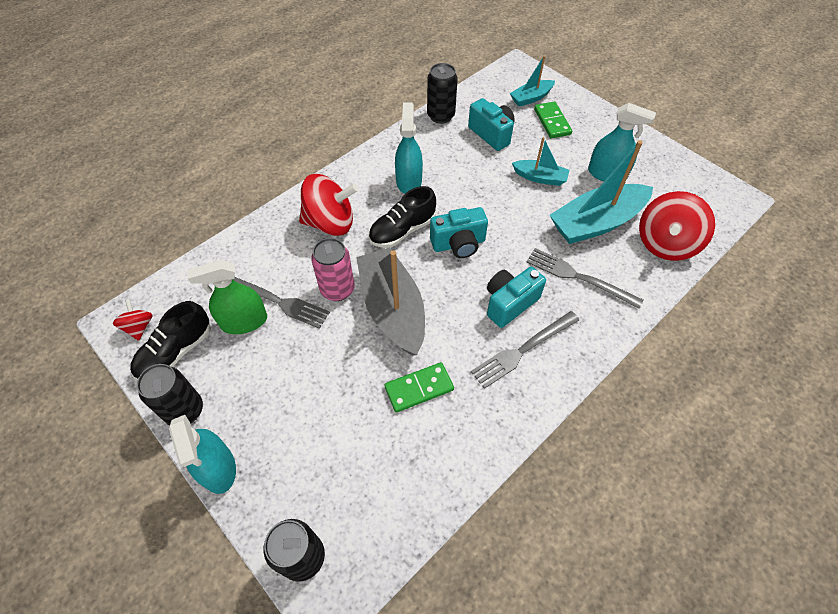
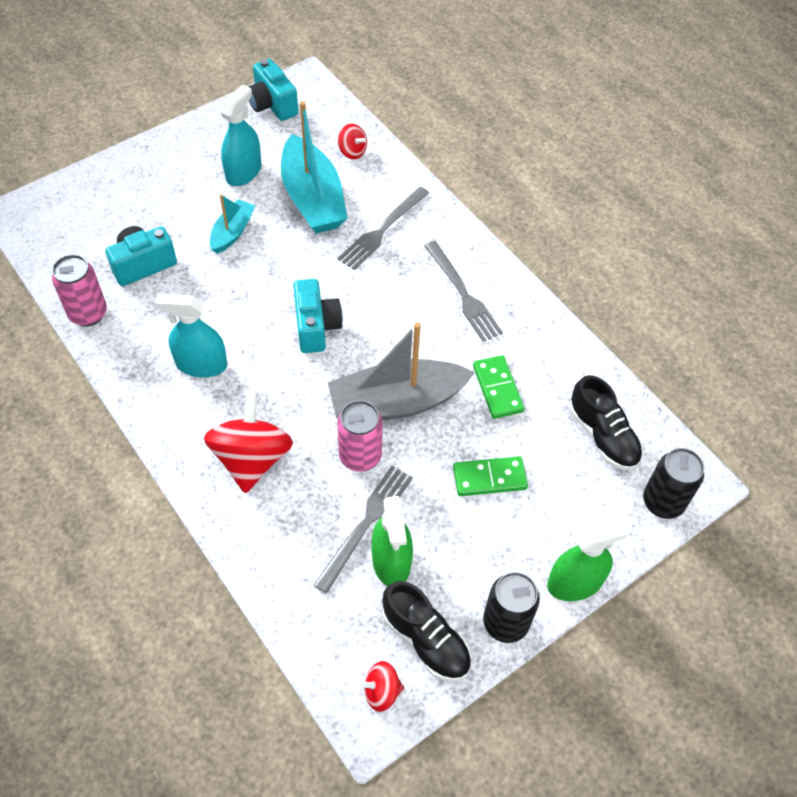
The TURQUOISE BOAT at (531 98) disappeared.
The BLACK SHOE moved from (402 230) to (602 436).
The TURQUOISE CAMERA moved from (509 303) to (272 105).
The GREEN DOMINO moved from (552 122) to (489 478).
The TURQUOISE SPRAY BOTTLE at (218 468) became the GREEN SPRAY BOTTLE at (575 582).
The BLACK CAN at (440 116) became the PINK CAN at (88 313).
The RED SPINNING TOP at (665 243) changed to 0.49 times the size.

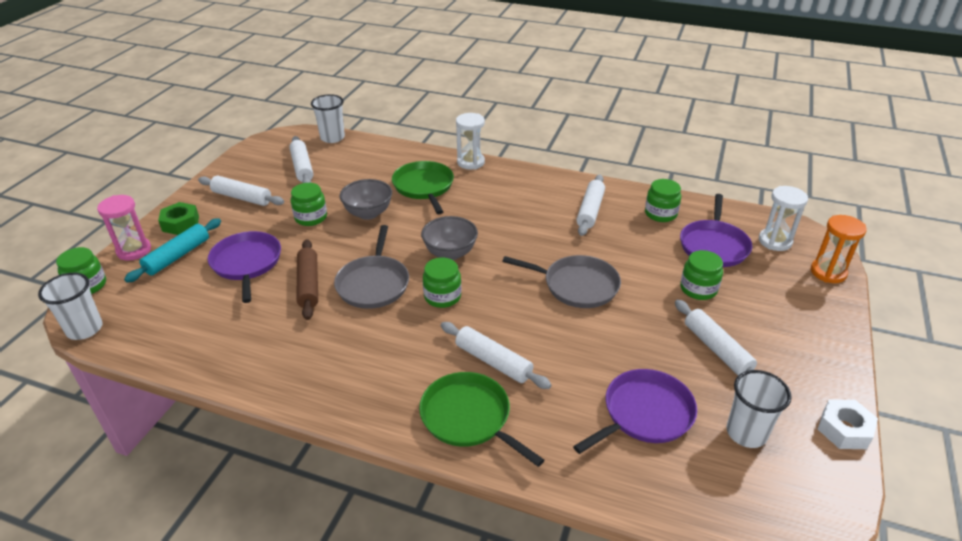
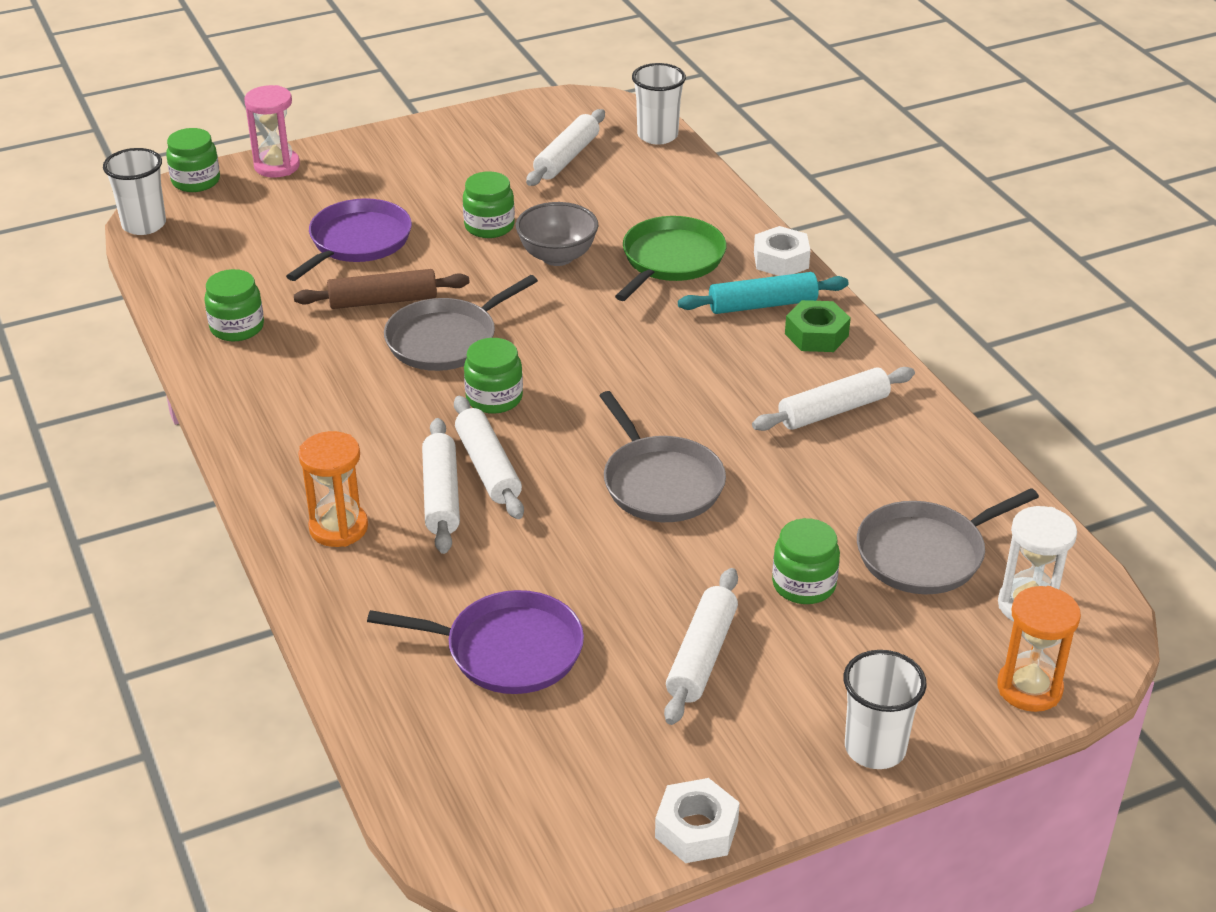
The GREY BOWL at (450 253) disappeared.
The TURQUOISE ROLLING PIN moved from (177 256) to (762 305).
The GREEN NUT moved from (180 223) to (816 335).
The WHITE ROLLING PIN moved from (242 197) to (488 467).
The GREEN JAR moved from (660 214) to (237 327).
The WHITE CUP moved from (746 433) to (875 748).
The GREEN PAN at (469 417) was replaced by the ORANGE HOURGLASS at (338 528).
The WHITE HOURGLASS at (471 162) was replaced by the WHITE NUT at (781 260).
The PURPLE PAN at (714 245) became the GREY PAN at (925 553).
The BROWN ROLLING PIN at (308 284) turned 45 degrees clockwise.

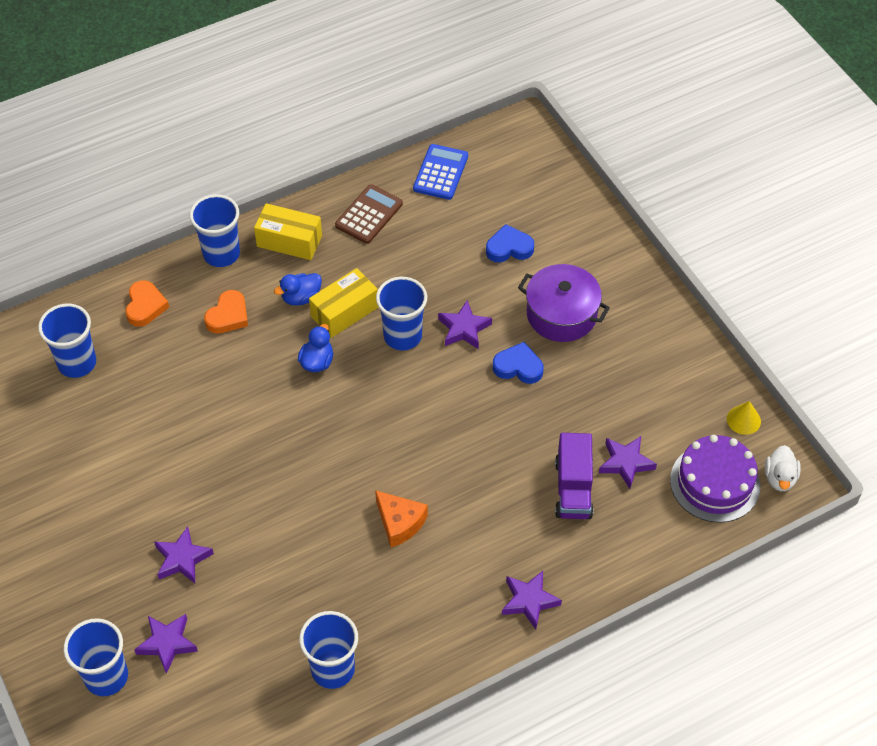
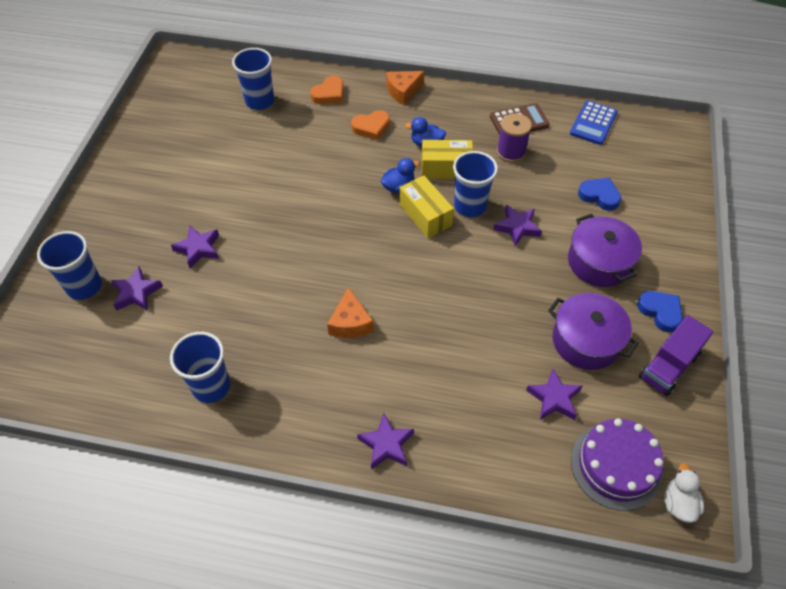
The YELLOW CONE at (743 420) disappeared.
The PURPLE SPOOL at (511 152) appeared.
The PURPLE POT at (586 341) appeared.
The YELLOW BOX moved from (289 241) to (425 215).
The BLUE HEART moved from (518 367) to (660 312).
The PURPLE TRUCK moved from (573 489) to (668 366).
The BLUE CUP at (221 254) was replaced by the ORANGE CHEESE at (403 91).
The BLUE CALCULATOR at (440 172) turned 150 degrees clockwise.
The WHITE DUCK at (780 478) turned 135 degrees clockwise.

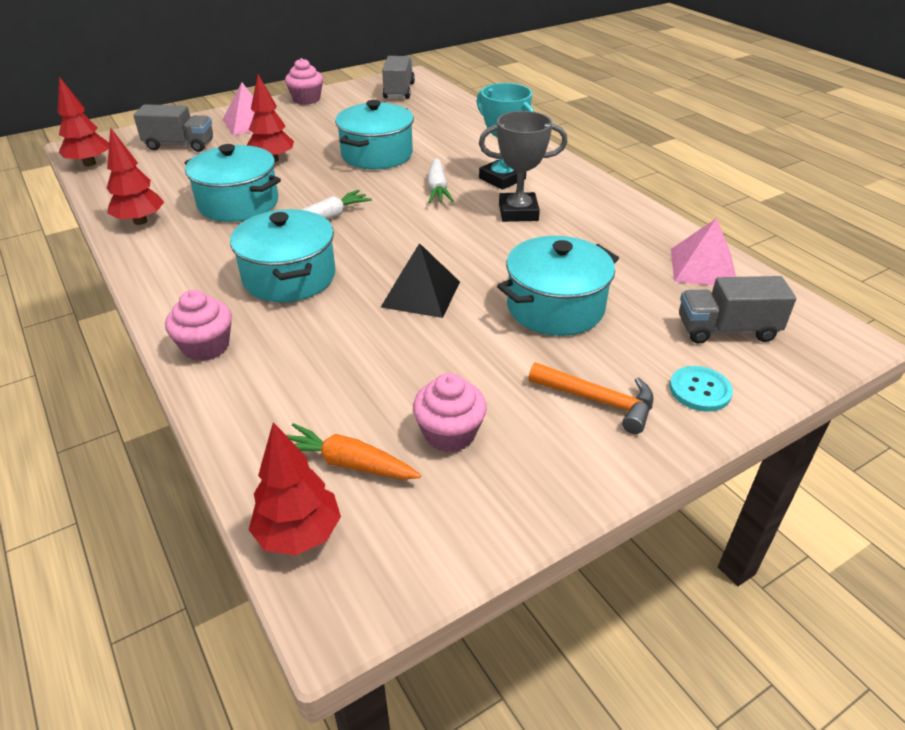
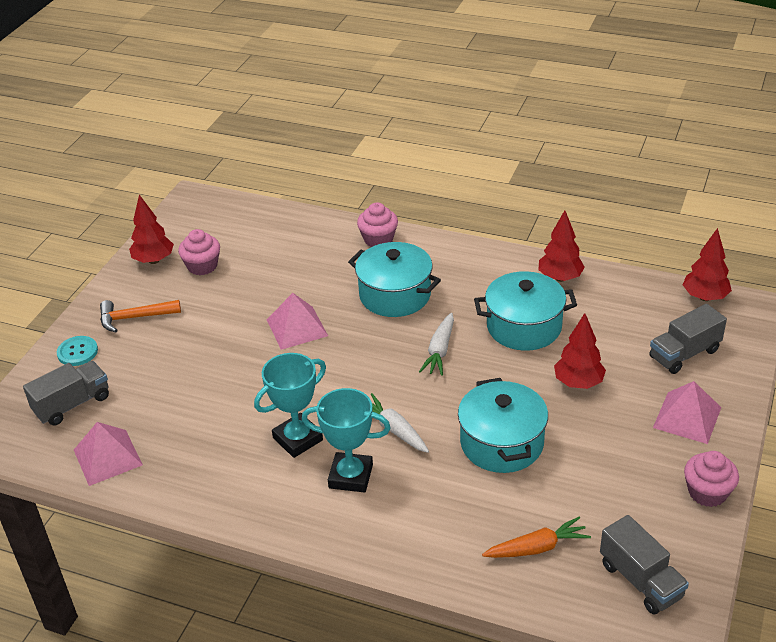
The TURQUOISE POT at (555 307) disappeared.
The RED TREE moved from (299 535) to (154 260).
The ORANGE CARROT moved from (348 463) to (537 548).
The BLACK PYRAMID at (421 294) became the PINK PYRAMID at (297 327).
The GREY TROPHY at (518 212) became the TURQUOISE TROPHY at (297 439).

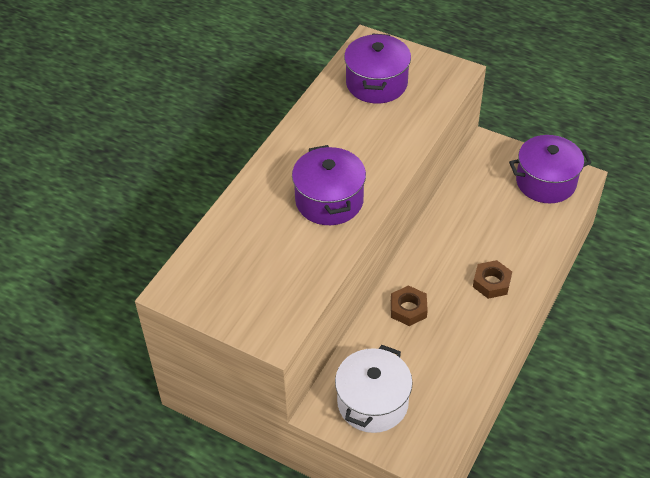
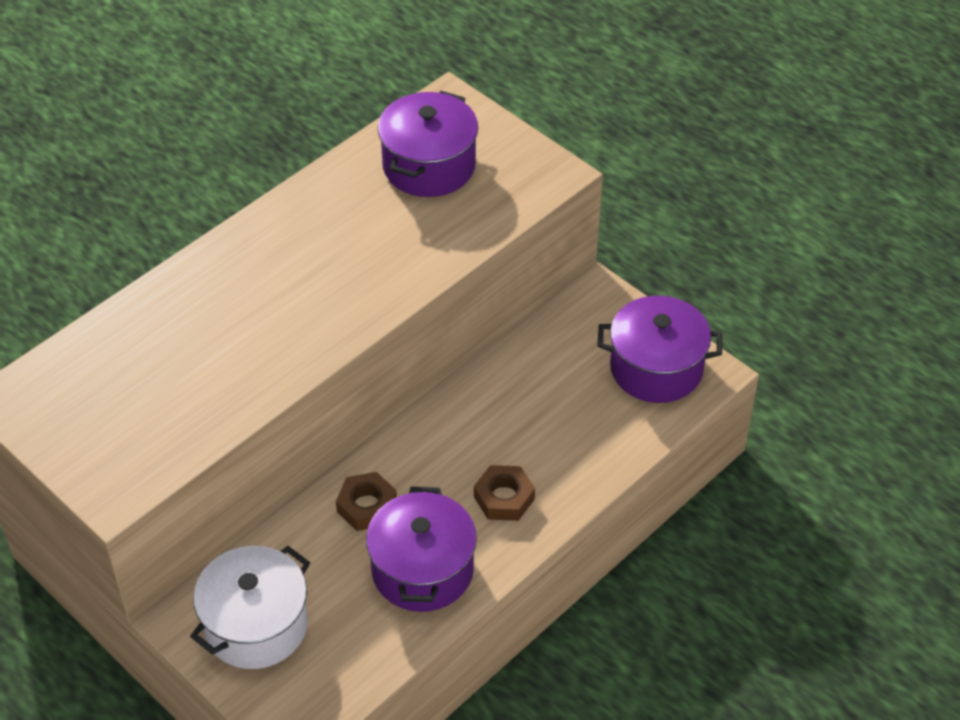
The PURPLE POT moved from (329 201) to (422 570).

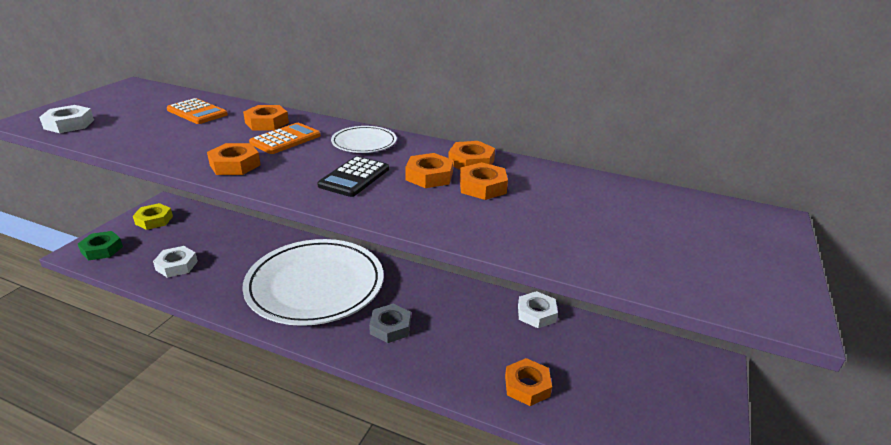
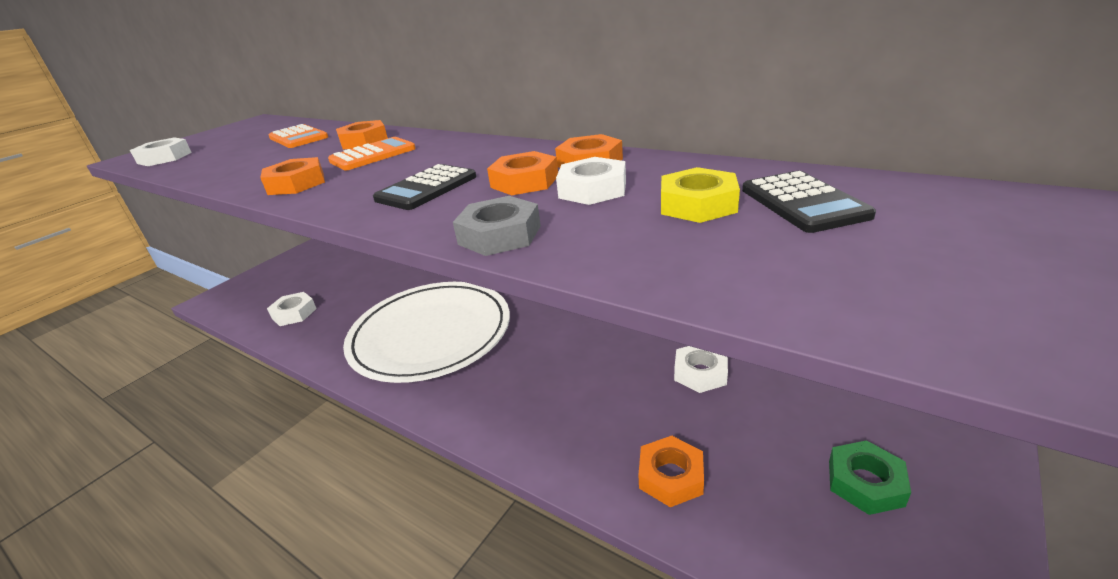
The WHITE PLATE at (364 142) disappeared.
The BLACK CALCULATOR at (802 203) appeared.
The GREEN NUT moved from (102 249) to (865 483).
The YELLOW NUT moved from (154 220) to (697 204).
The GREY NUT moved from (390 327) to (499 235).
The ORANGE NUT at (482 187) became the WHITE NUT at (592 189).

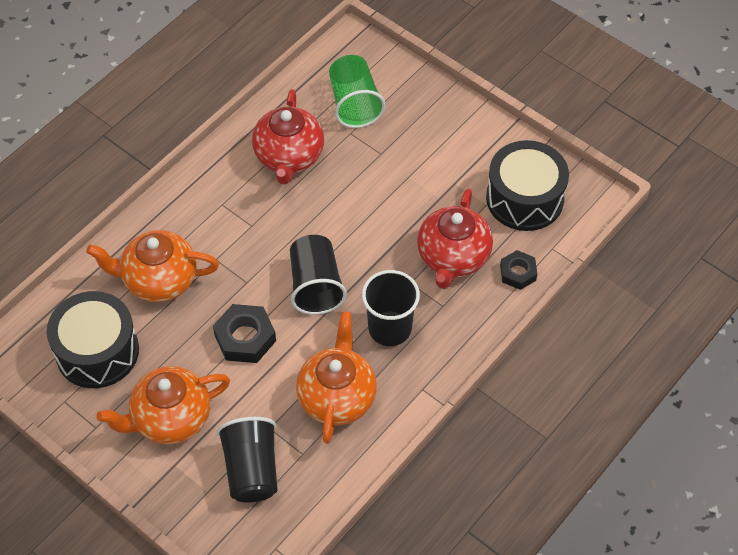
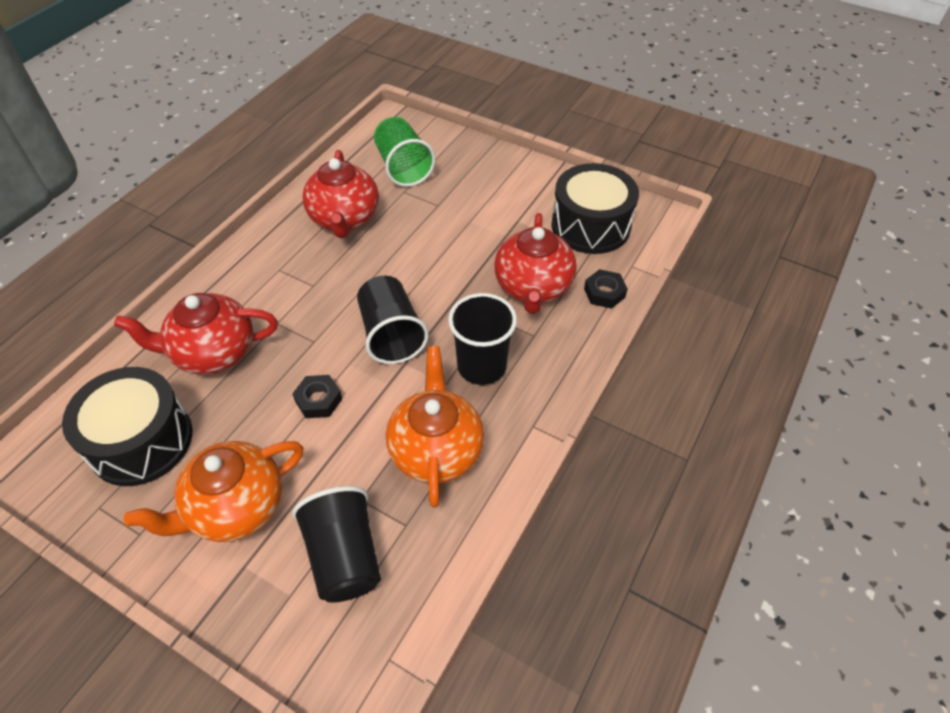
The ORANGE TEAPOT at (158 280) became the RED TEAPOT at (213 353).
The BLACK NUT at (245 338) changed to 0.65 times the size.

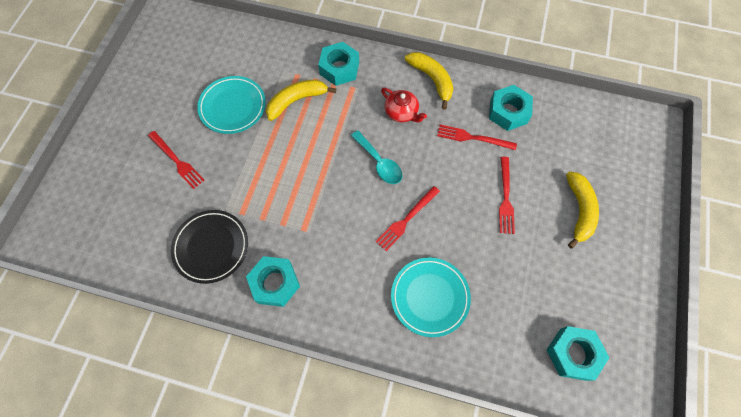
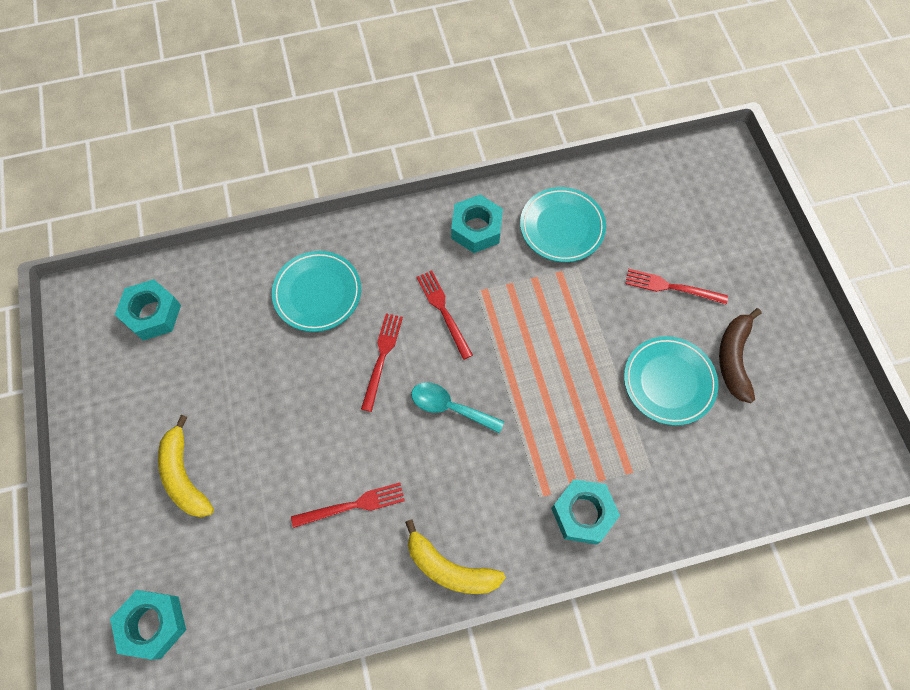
The YELLOW BANANA at (296 101) disappeared.
The RED TEAPOT at (401 112) disappeared.
The BROWN BANANA at (734 358) appeared.
The TURQUOISE NUT moved from (508 112) to (153 624).
The RED FORK moved from (505 198) to (443 311).
The BLACK PLATE at (211 247) became the TURQUOISE PLATE at (562 227).

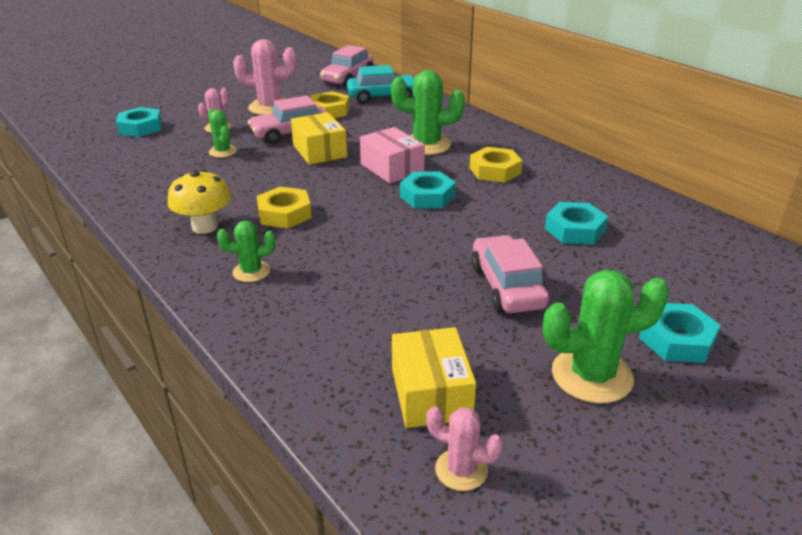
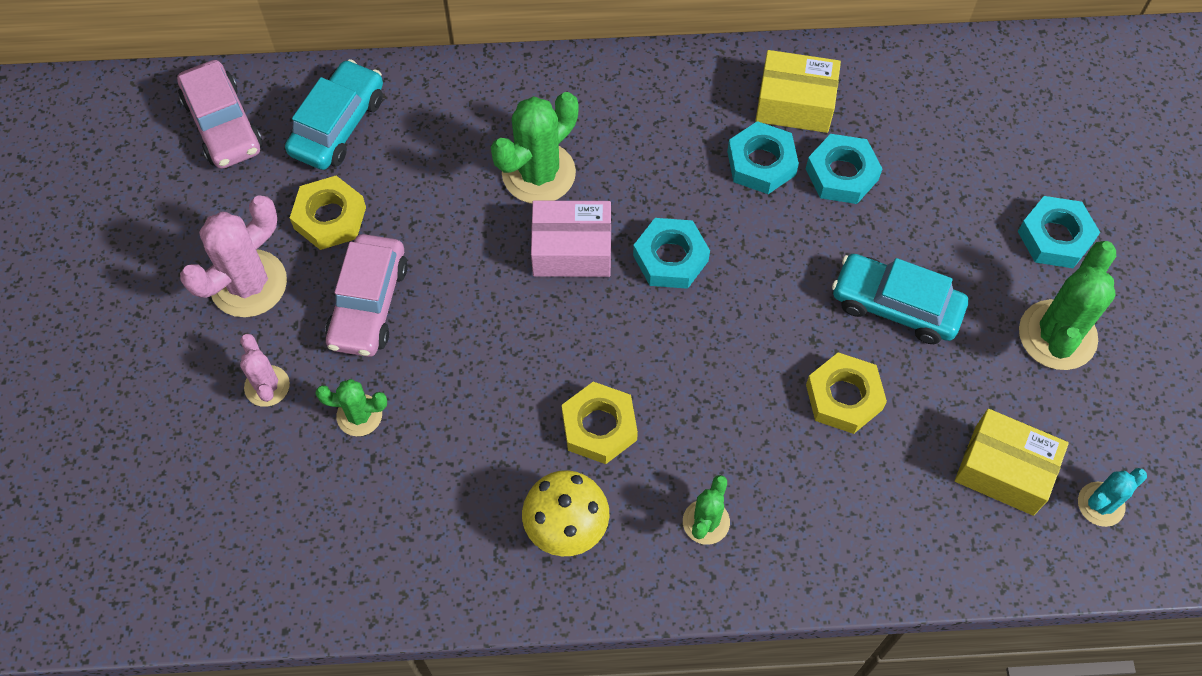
The TURQUOISE NUT moved from (140 127) to (761 163).
The YELLOW BOX moved from (319 151) to (795 104).
The YELLOW NUT moved from (495 170) to (843 397).
The PINK CACTUS at (461 470) became the TURQUOISE CACTUS at (1101 504).
The PINK CAR at (507 286) became the TURQUOISE CAR at (895 306).

